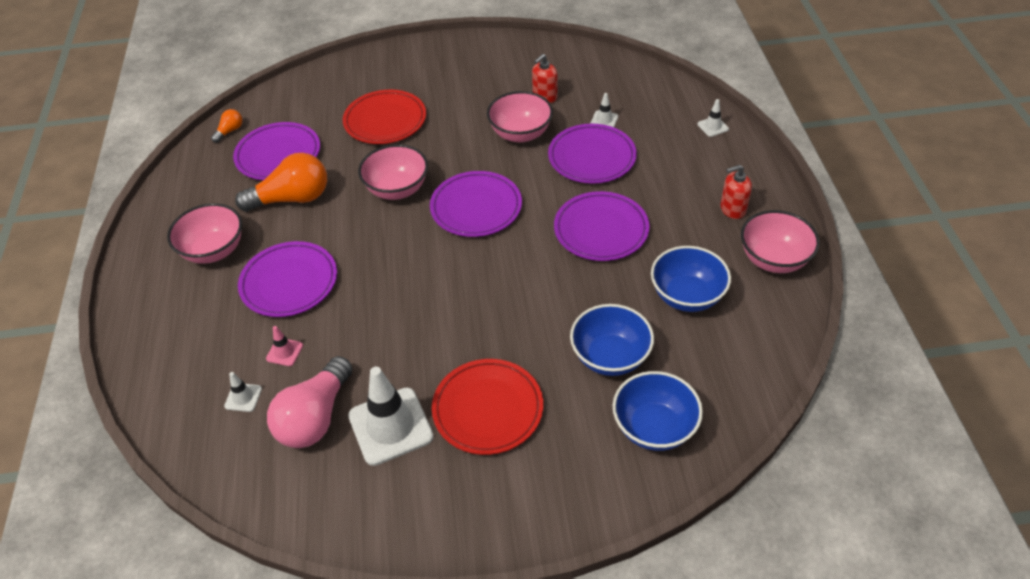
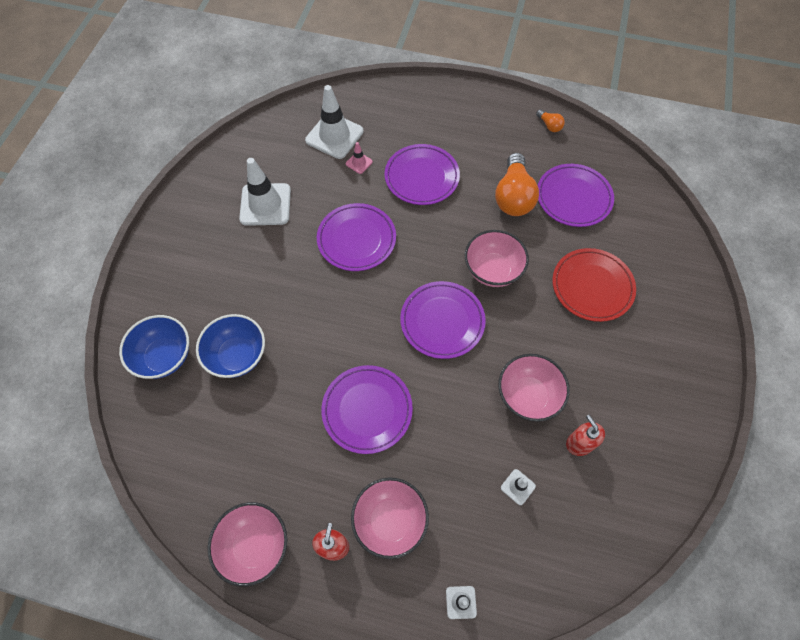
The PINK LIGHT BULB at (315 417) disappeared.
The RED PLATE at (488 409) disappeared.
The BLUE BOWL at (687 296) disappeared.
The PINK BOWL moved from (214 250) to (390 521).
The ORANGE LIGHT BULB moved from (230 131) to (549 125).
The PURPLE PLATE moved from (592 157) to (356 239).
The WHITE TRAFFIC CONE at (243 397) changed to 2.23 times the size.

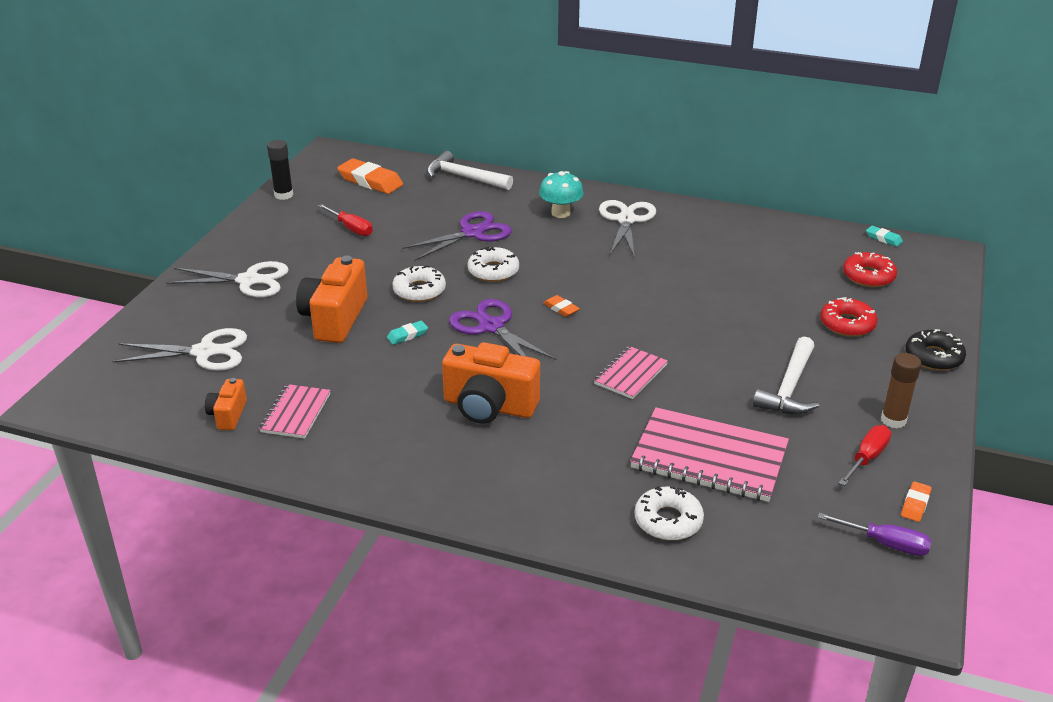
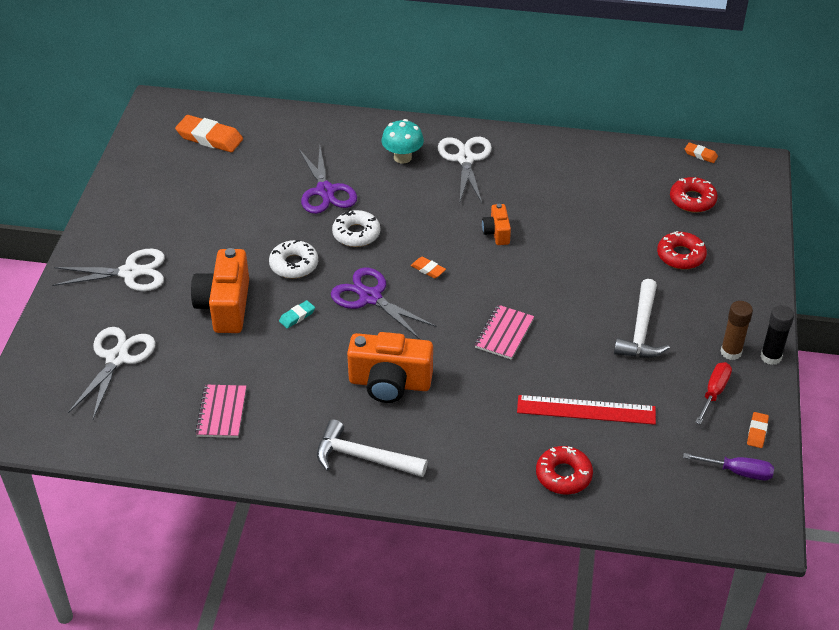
The RED SCREWDRIVER at (351 228) disappeared.
The BLACK DONUT at (933 357) disappeared.
The ORANGE CAMERA moved from (228 415) to (496 233).
The BLACK GLUE STICK moved from (283 195) to (770 357).
The WHITE HAMMER moved from (464 177) to (364 457).
The PINK NOTEBOOK at (709 458) was replaced by the RED RULER at (586 410).
The WHITE DONUT at (668 521) became the RED DONUT at (563 475).
The TURQUOISE ERASER at (883 238) became the ORANGE ERASER at (700 155).
The WHITE SCISSORS at (205 352) turned 60 degrees counterclockwise.
The PURPLE SCISSORS at (472 233) turned 120 degrees clockwise.

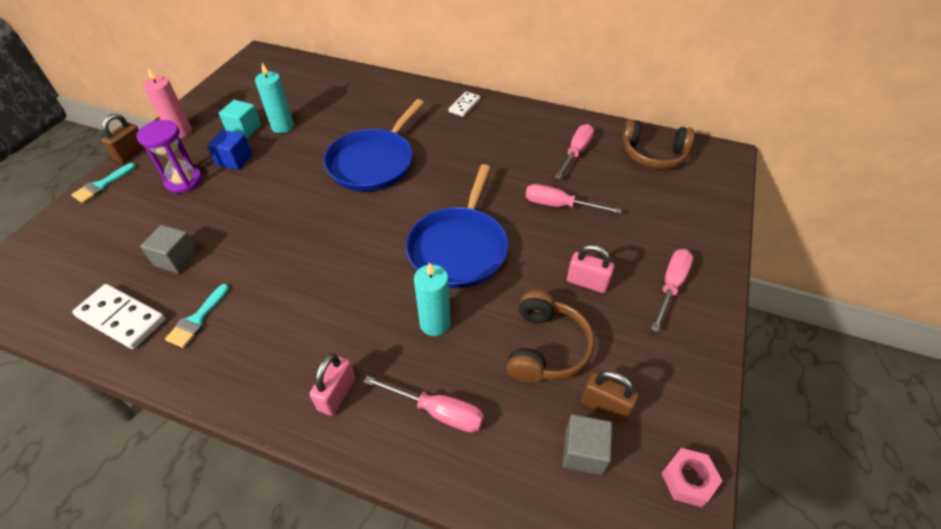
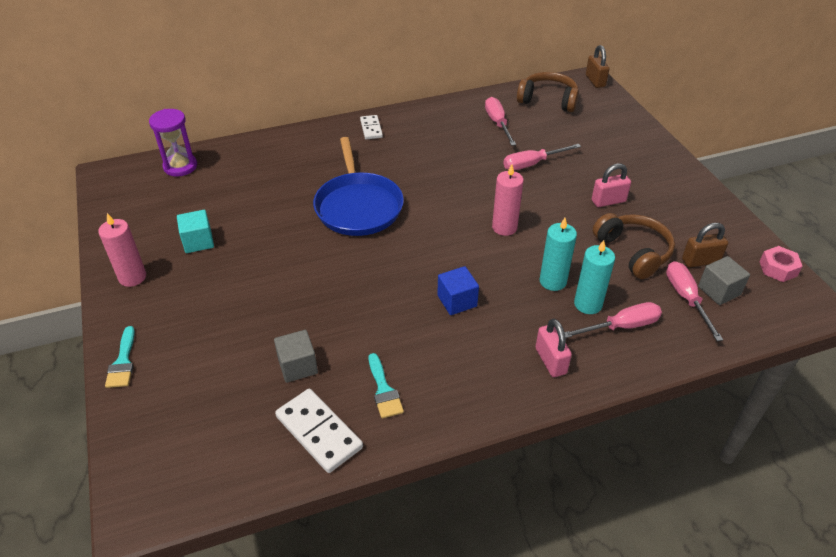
The BROWN PADLOCK moved from (131 153) to (595 81).
The PURPLE HOURGLASS moved from (184 181) to (180 166).
The BLUE CUBE moved from (234 160) to (457 301).
The TURQUOISE CANDLE moved from (282 126) to (588 304).
The PINK SCREWDRIVER moved from (670 286) to (686 298).
The BLUE PAN at (459 248) was replaced by the PINK CANDLE at (504 227).
The WHITE DOMINO at (121 318) turned 60 degrees clockwise.
The BROWN HEADPHONES at (653 155) turned 135 degrees counterclockwise.

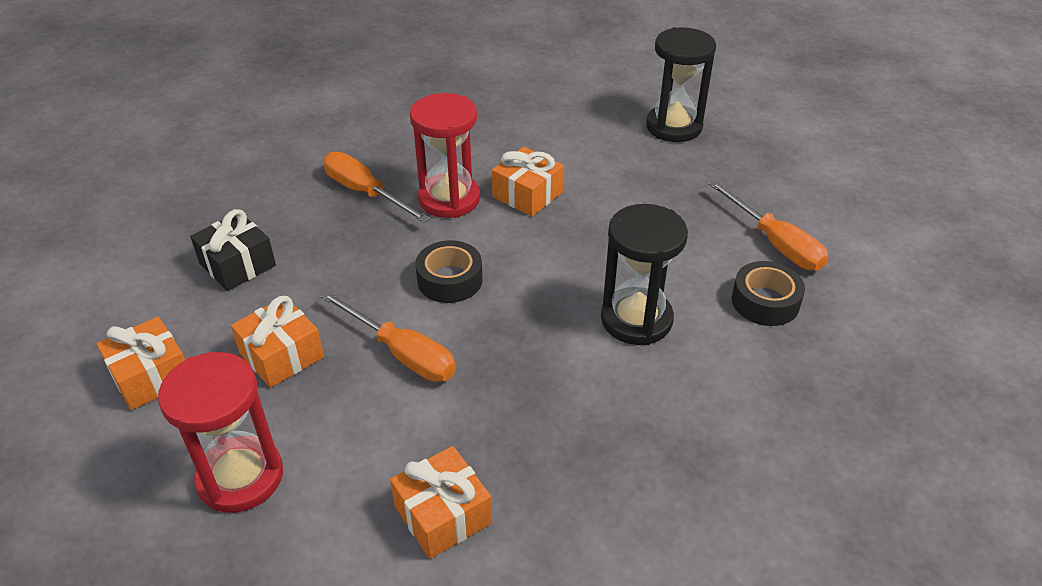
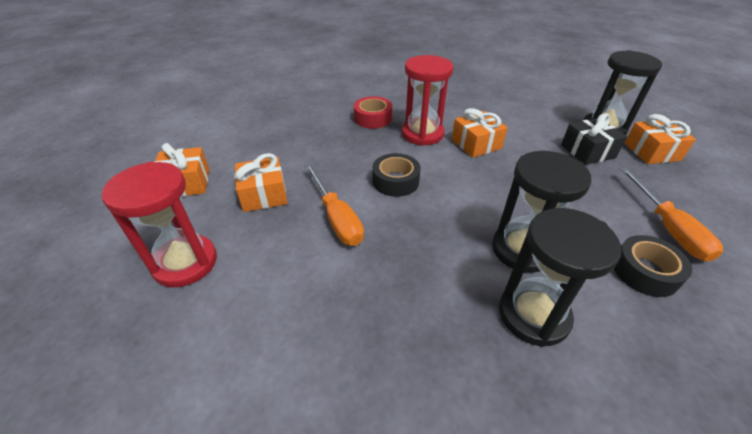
The BLACK HOURGLASS at (533 315) appeared.
The BLACK GIFT moved from (237 265) to (587 151).
The ORANGE GIFT moved from (443 514) to (651 152).
The ORANGE SCREWDRIVER at (365 193) was replaced by the RED TAPE at (373 118).

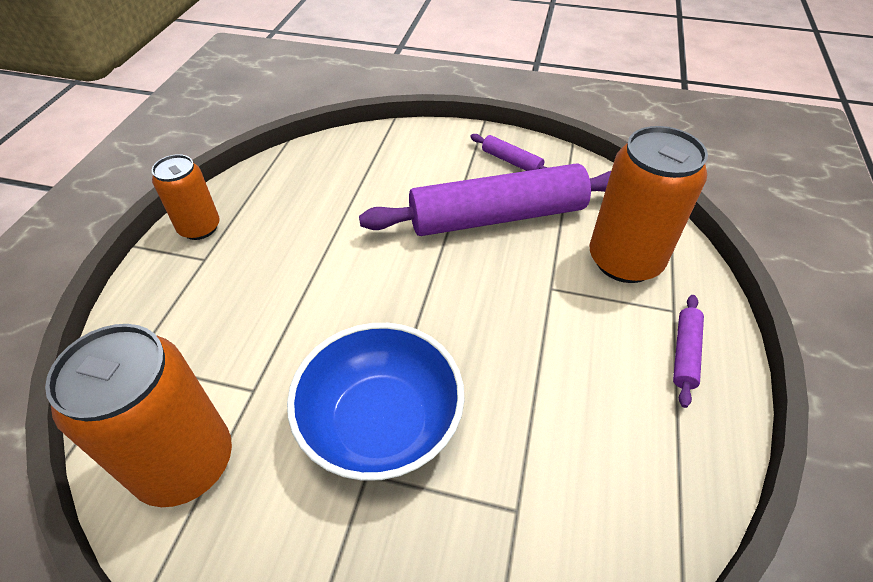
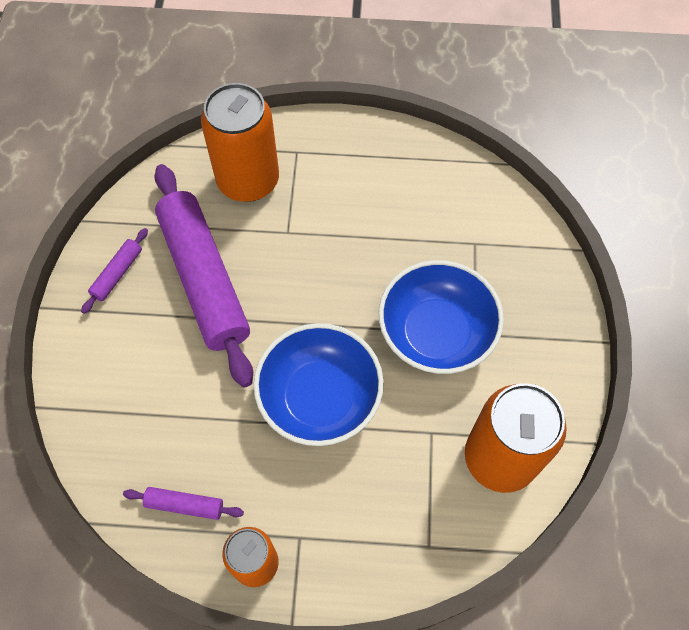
The BLUE BOWL at (319 397) appeared.
The PURPLE ROLLING PIN moved from (685 353) to (185 505).

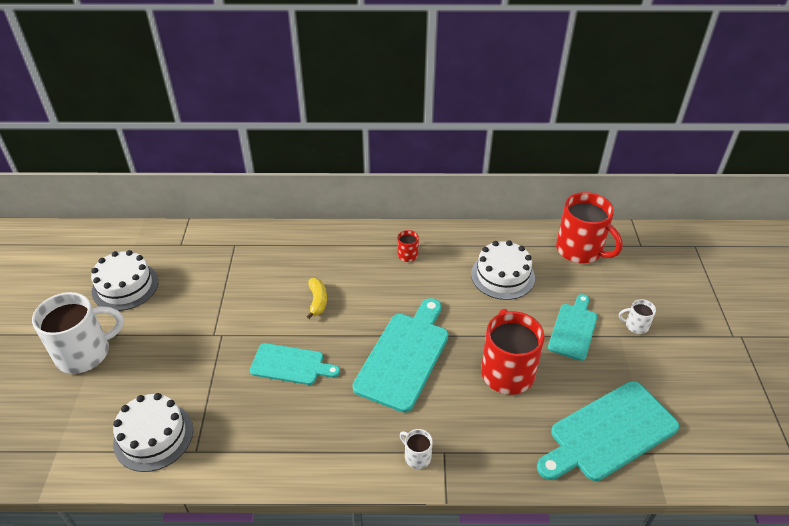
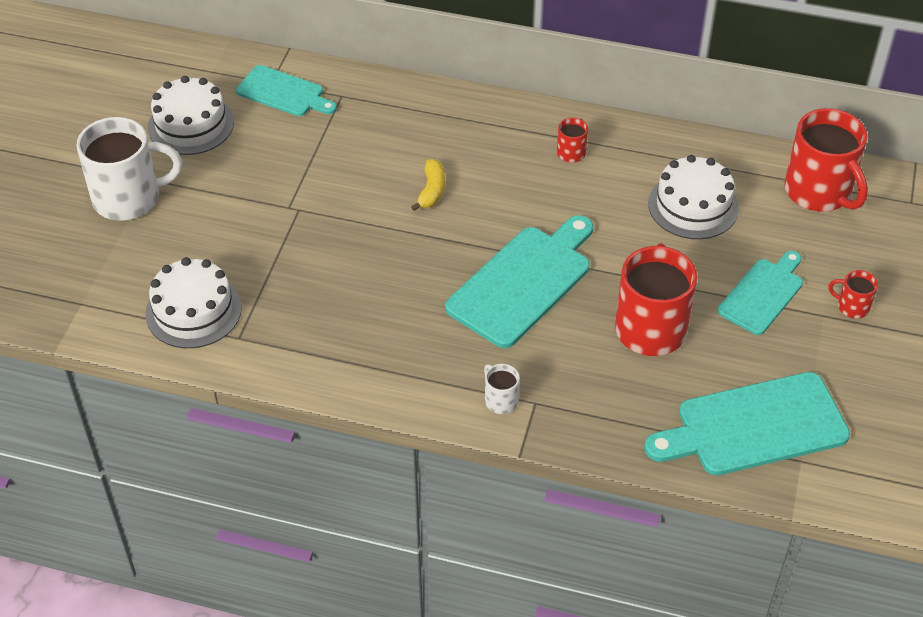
The TURQUOISE CUTTING BOARD moved from (290 365) to (283 93).
The WHITE MUG at (636 325) became the RED MUG at (852 306).

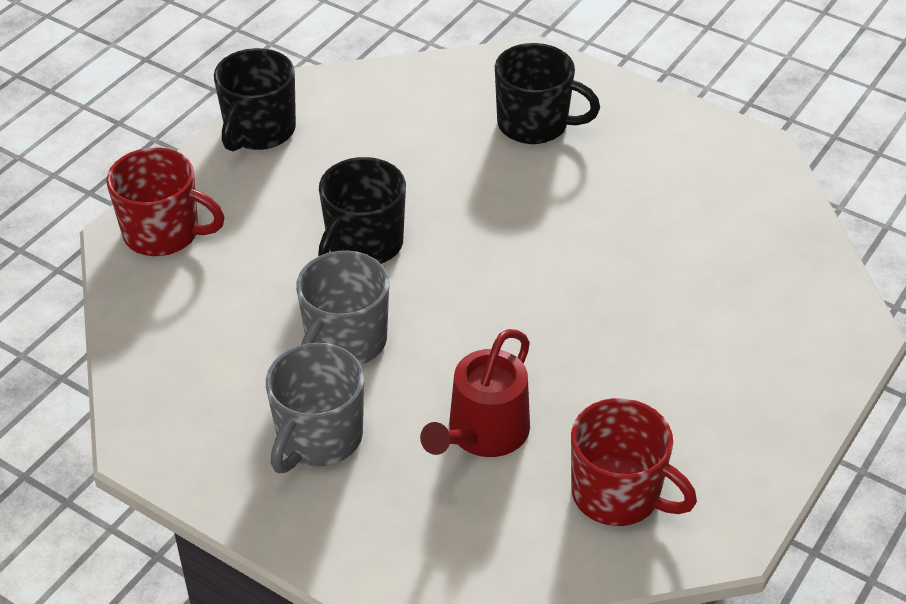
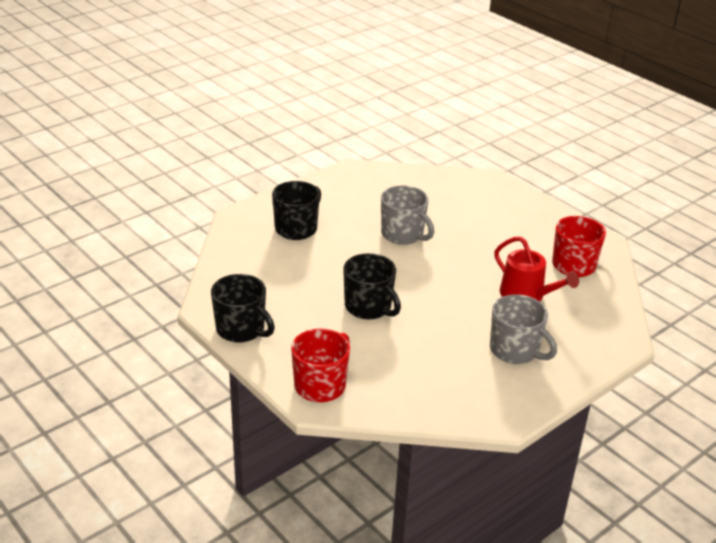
The GREY MUG moved from (345 342) to (403 234).

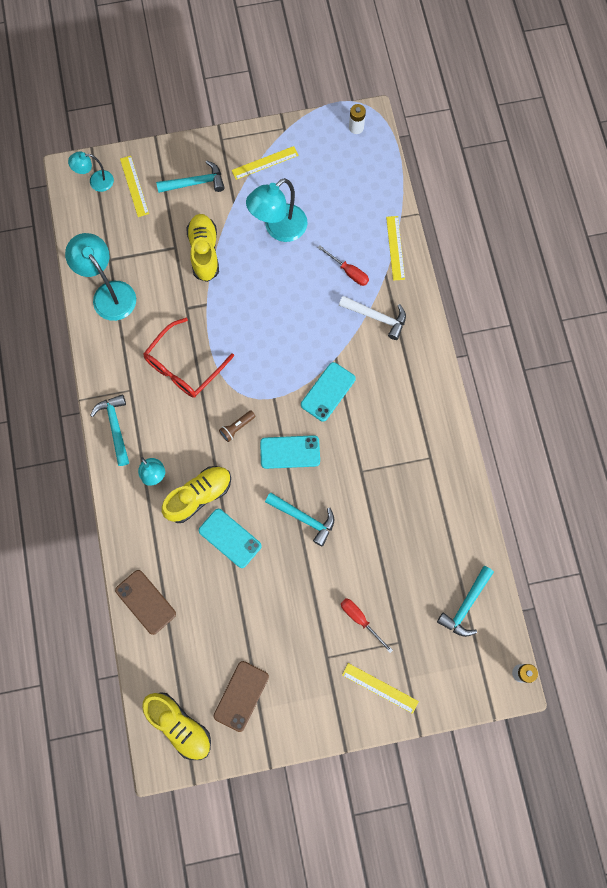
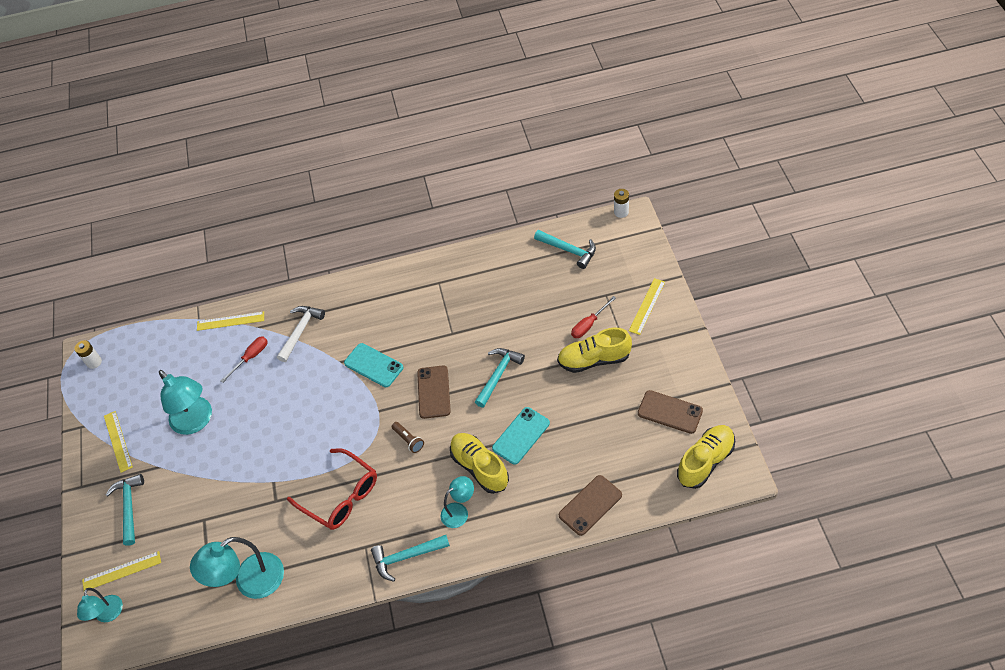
The YELLOW SHOE moved from (204 252) to (594 360).
The TURQUOISE PHONE at (290 452) became the BROWN PHONE at (434 392).

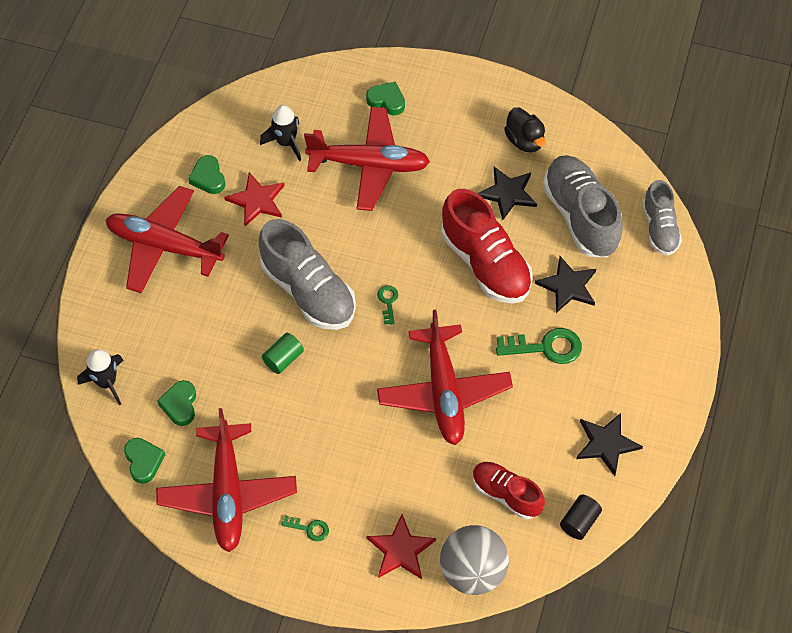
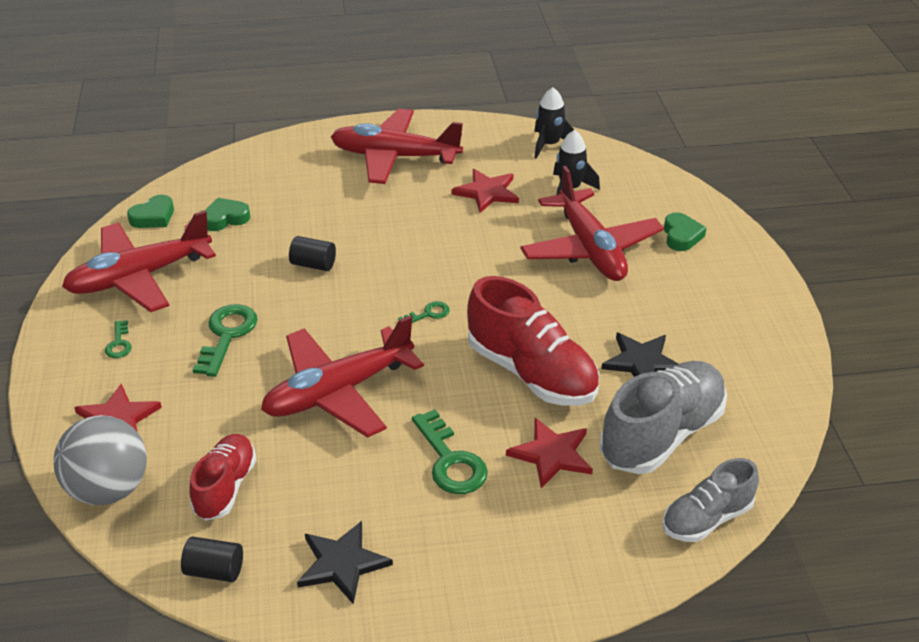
The GREEN HEART at (208 178) disappeared.
The GREY SHOE at (308 291) disappeared.
The BLACK DUCK at (524 141) disappeared.
The GREEN KEY at (227 335) appeared.
The BLACK ROCKET moved from (107 382) to (549 145).
The GREEN CYLINDER at (283 359) became the BLACK CYLINDER at (313 264).
The BLACK STAR at (567 286) became the RED STAR at (551 454).
The RED PLANE at (164 246) turned 75 degrees counterclockwise.
The RED SHOE at (485 263) turned 75 degrees counterclockwise.

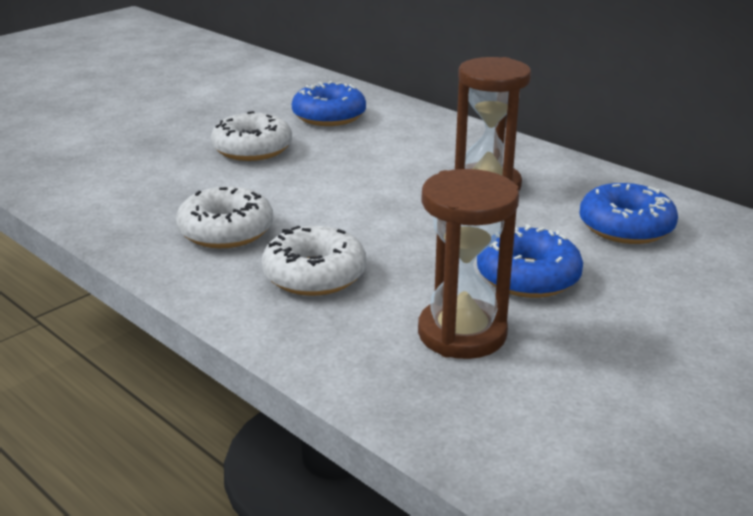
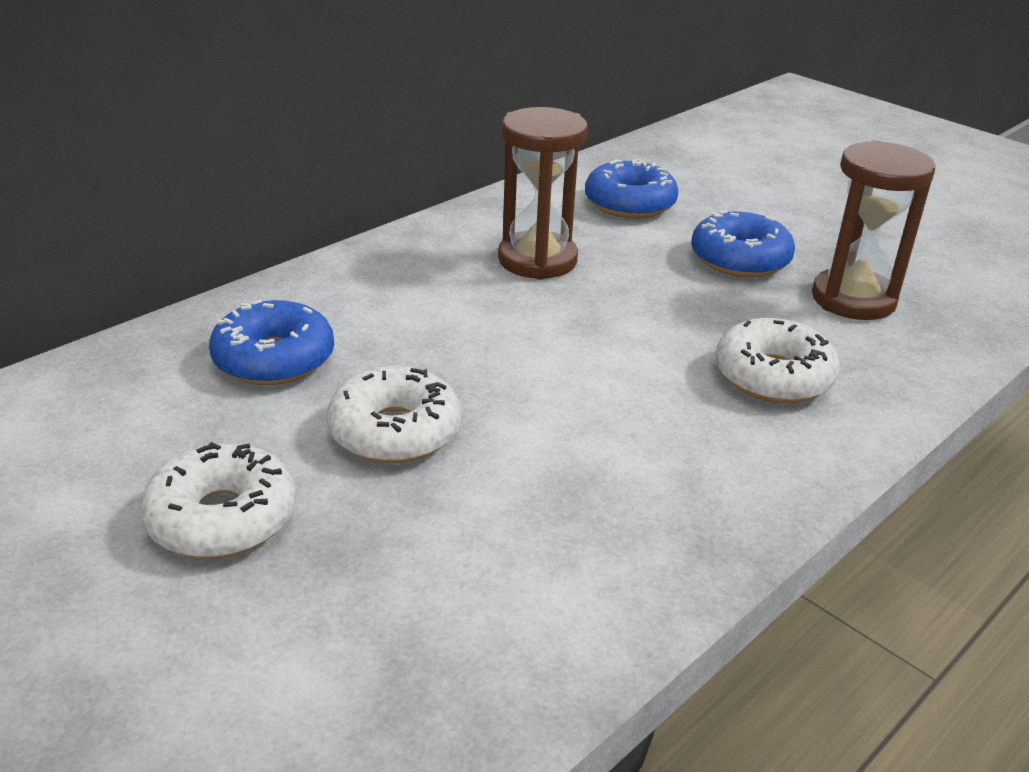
The WHITE DONUT moved from (226 231) to (222 518).

